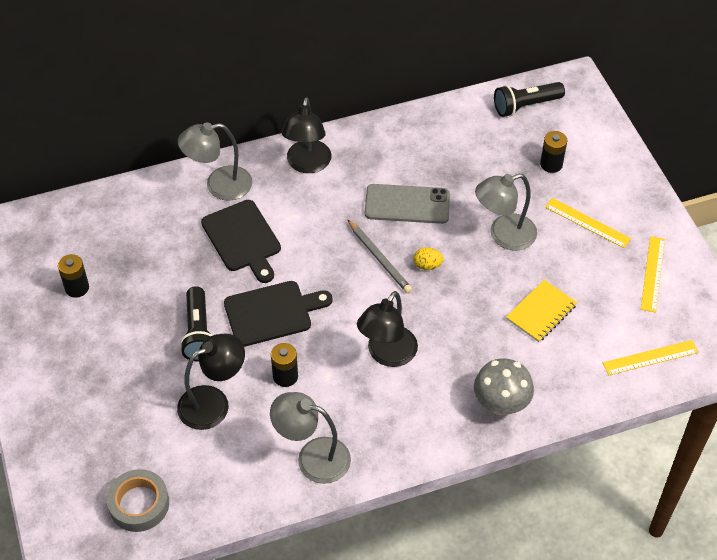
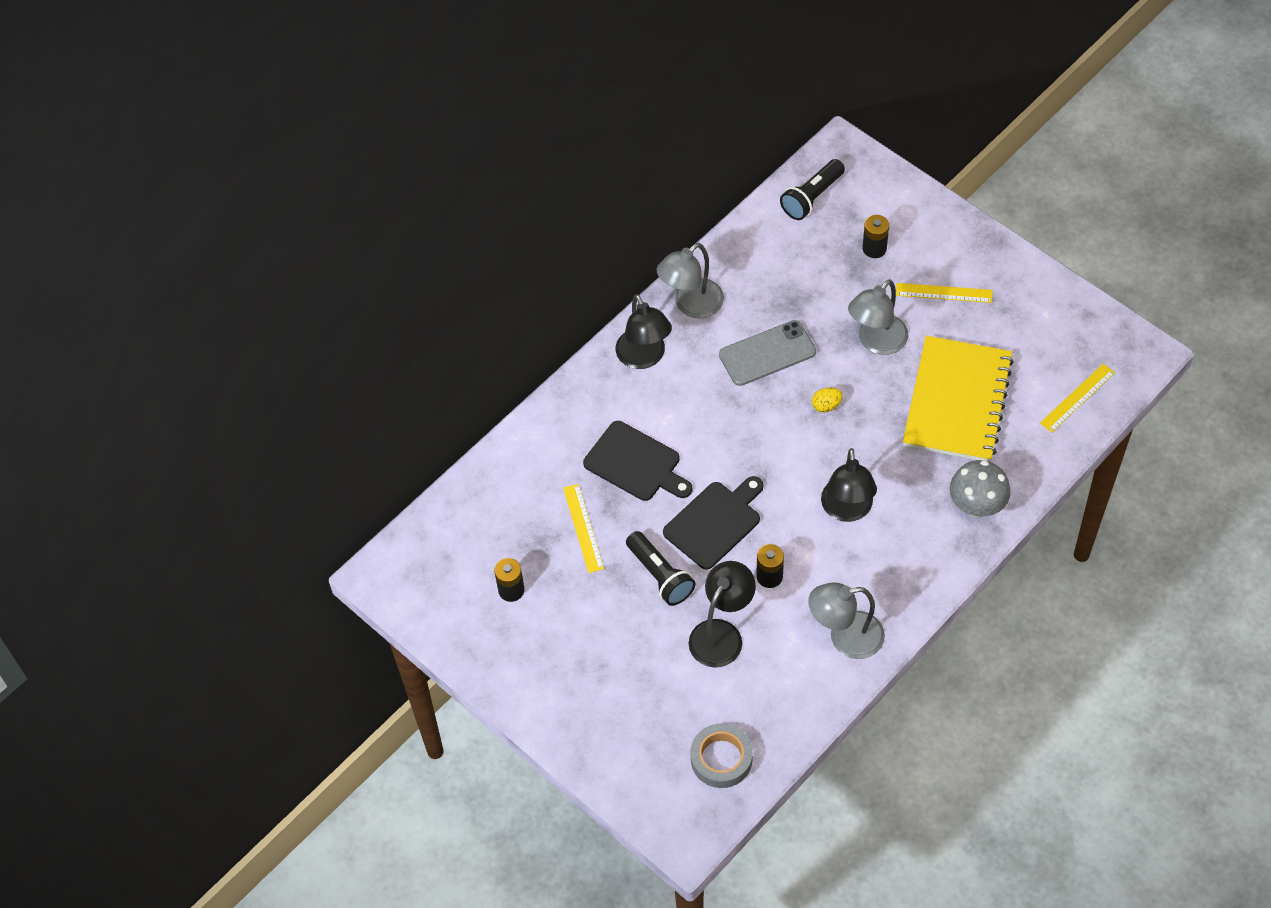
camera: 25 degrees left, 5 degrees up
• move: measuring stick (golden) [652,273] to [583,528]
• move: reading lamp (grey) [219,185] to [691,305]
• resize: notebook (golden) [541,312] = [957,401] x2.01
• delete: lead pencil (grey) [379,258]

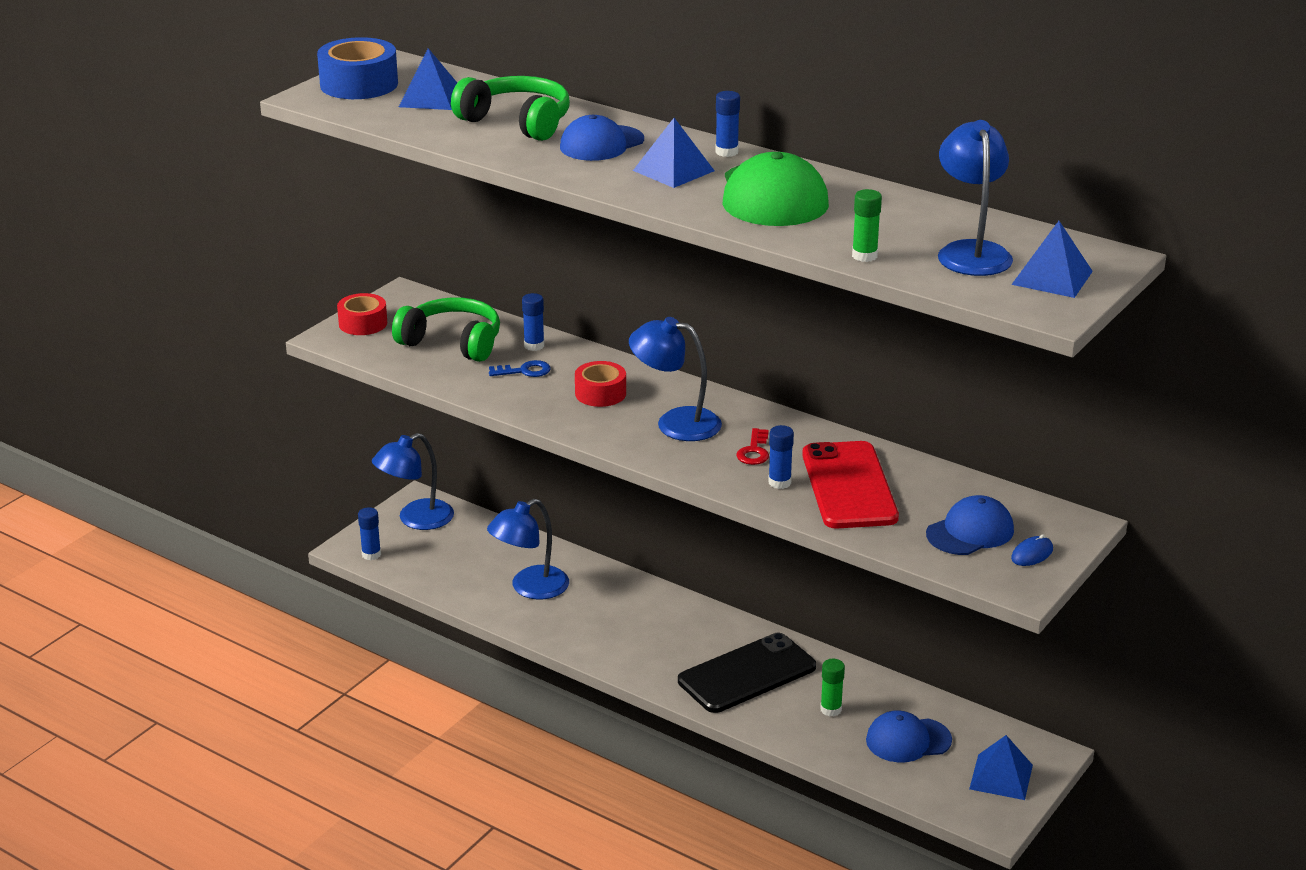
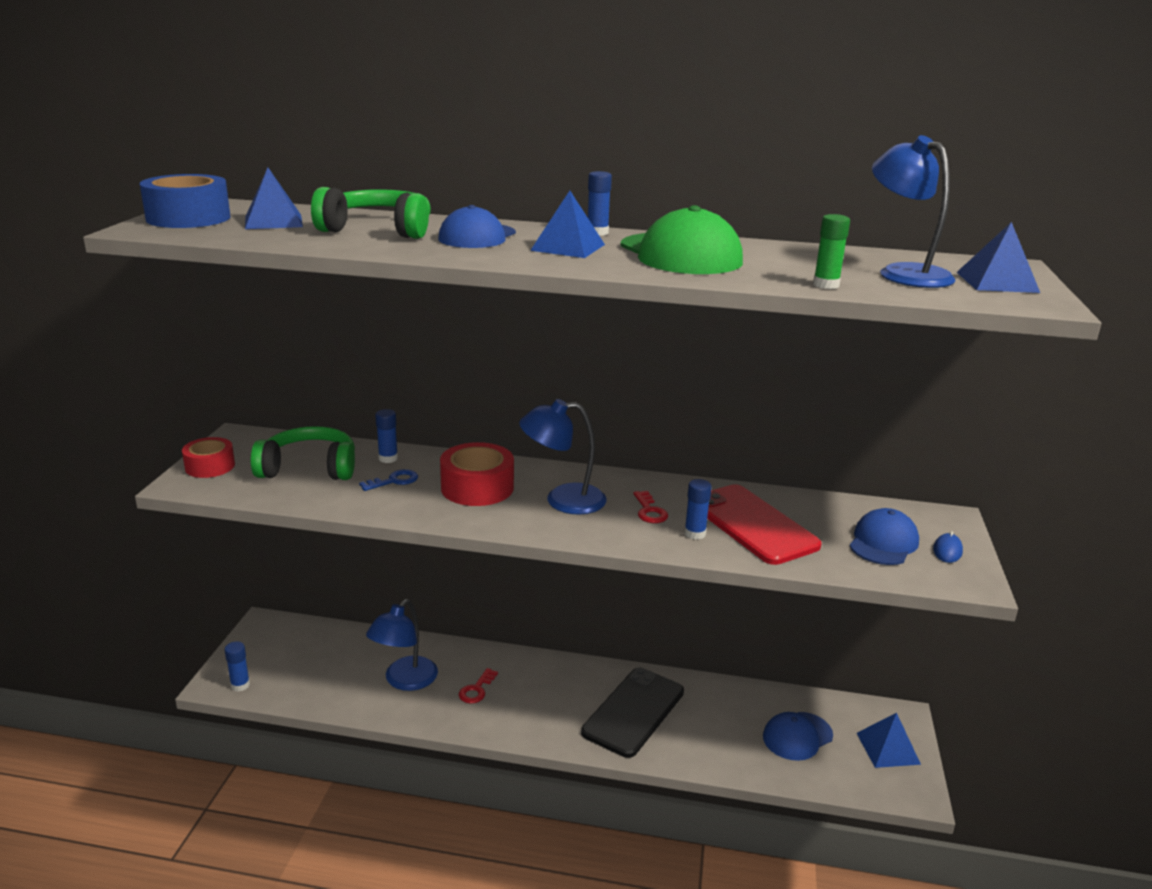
camera: 25 degrees left, 5 degrees down
• resize: sticky tape (crimson) [600,393] = [477,487] x1.50
• insert: key (crimson) [476,689]
• delete: reading lamp (royal blue) [416,519]
• delete: glue stick (emerald) [831,709]

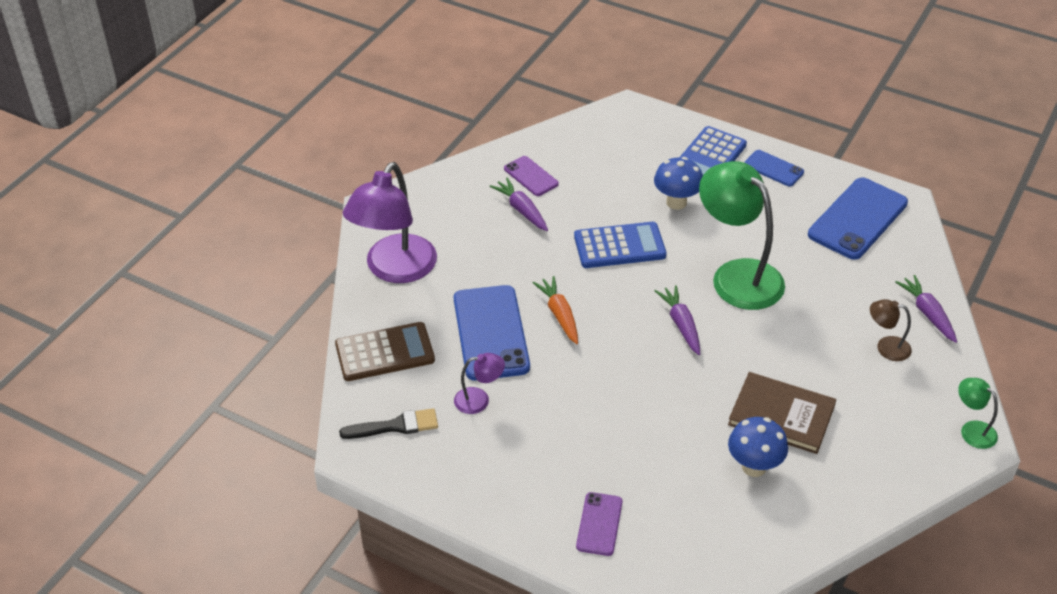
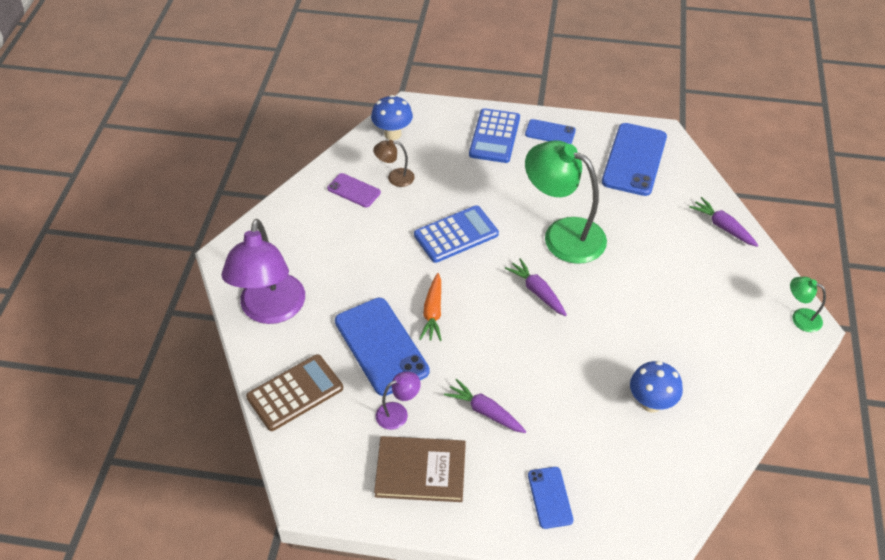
camera: 20 degrees left, 5 degrees up
• move: fungus (royal blue) [676,202] to [392,134]
• move: reading lamp (dark brown) [886,347] to [395,178]
• move: book (dark brown) [781,415] to [420,471]
• rotate: toy carrot (orange-coloured) [559,315] = [433,312] 135 degrees counterclockwise
• move: toy carrot (violet) [522,210] to [485,412]
• recolor: mobile phone (violet) [599,524] to mobile phone (royal blue) [550,497]
• delete: brush (black) [395,426]

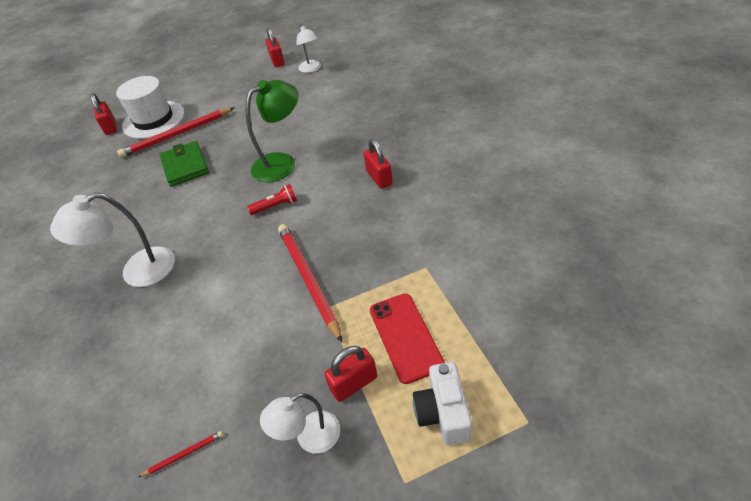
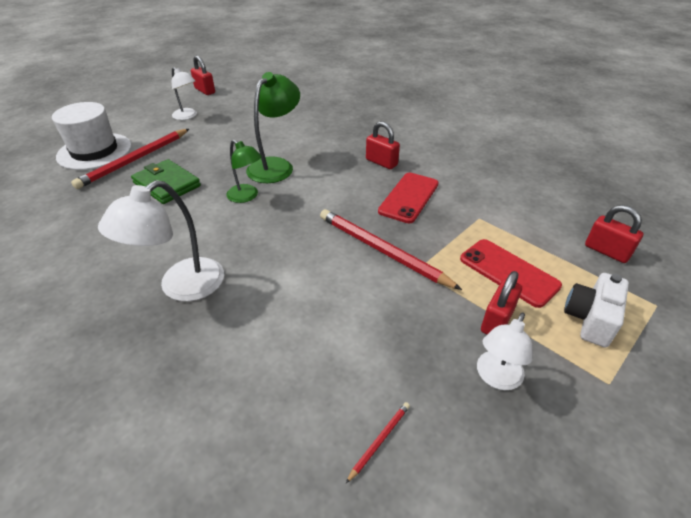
camera: 30 degrees left, 5 degrees down
• move: reading lamp (snow-white) [311,69] to [187,116]
• insert: reading lamp (emerald) [246,196]
• insert: mobile phone (crimson) [409,197]
• rotate: photo camera (snow-white) [443,413] = [590,319] 60 degrees clockwise
• move: small lock (crimson) [110,127] to [606,251]
• delete: flashlight (crimson) [276,206]

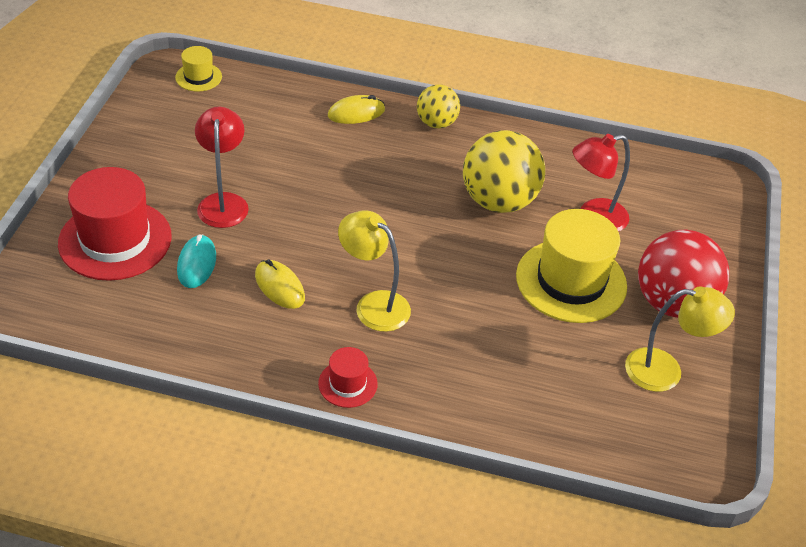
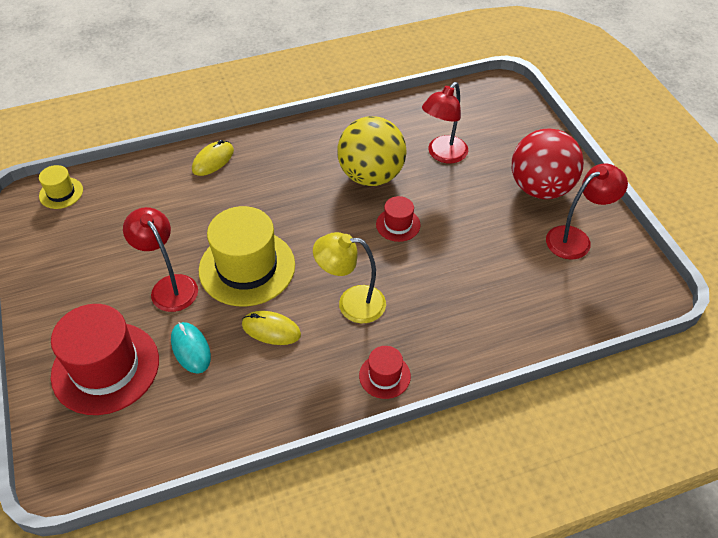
camera: 30 degrees left, 5 degrees up
• move: top hat (golden) [571,281] to [247,267]
• insert: top hat (crimson) [398,224]
• recolor: reading lamp (golden) [665,371] to reading lamp (crimson) [576,239]
• delete: ball (golden) [436,123]

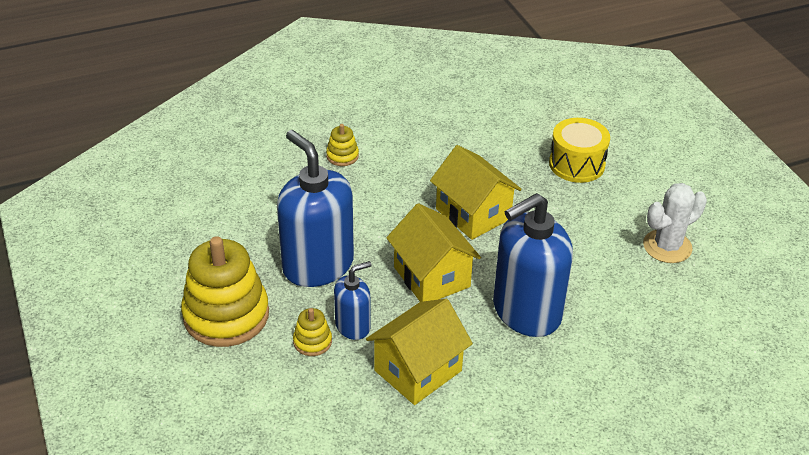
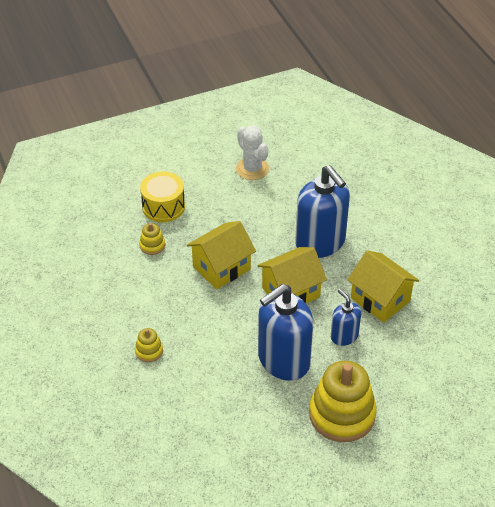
camera: 90 degrees left, 5 degrees up
• move: stacking toy (golden) [312,341] to [152,245]

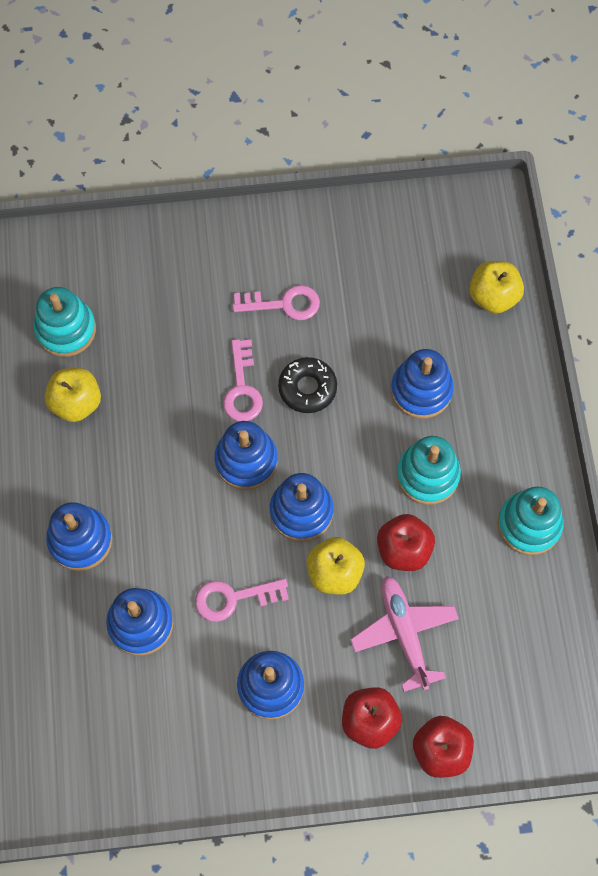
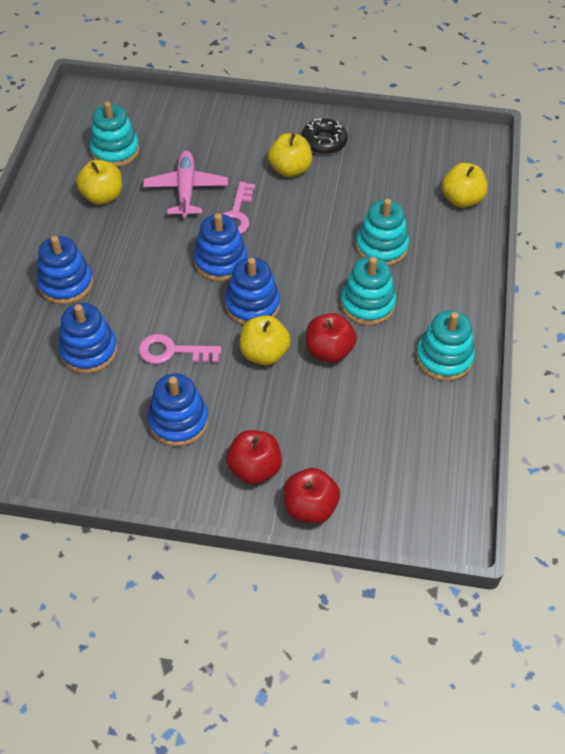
camera: 15 degrees right, 15 degrees down
• move: toy plane (rose-pink) [404,633] to [186,189]
• replace: key (rose-pink) [284,304] to toy apple (golden) [290,169]
• move: donut (black) [307,388] to [324,142]
• recolor: stacking toy (royal blue) [421,390] to stacking toy (aqua) [381,247]

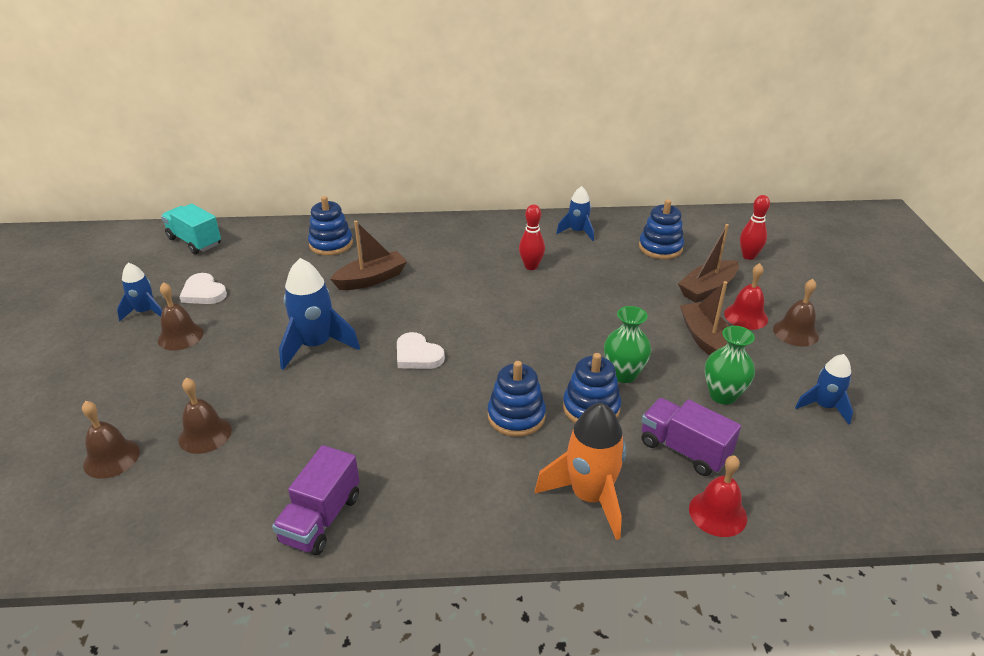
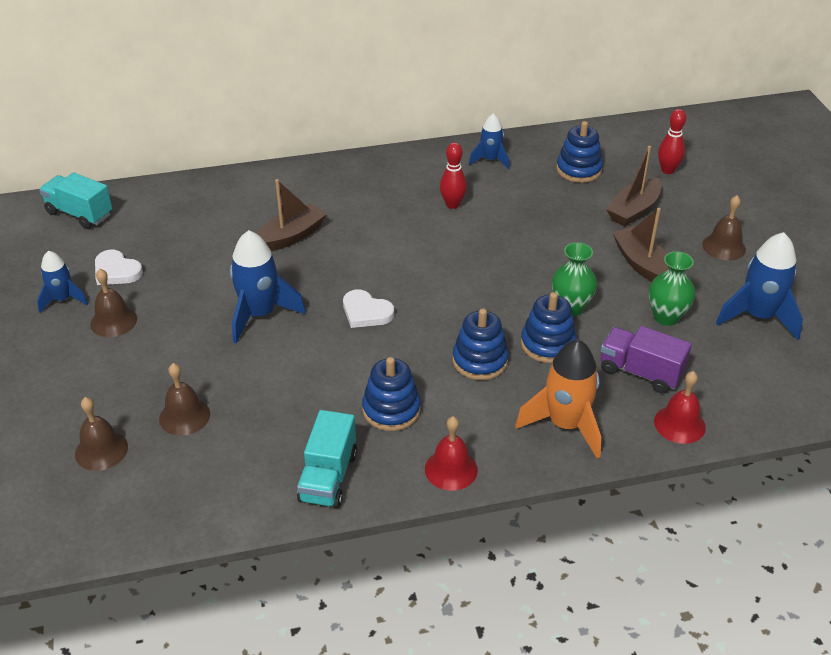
camera: 10 degrees left, 5 degrees up
• recolor: truck (violet) [321,518] to truck (aqua) [328,477]
• move: stacking toy (royal blue) [331,244] to [391,409]
• move: hand bell (crimson) [746,316] to [451,469]
• resize: toy rocket (royal blue) [824,406] = [758,316] x1.66

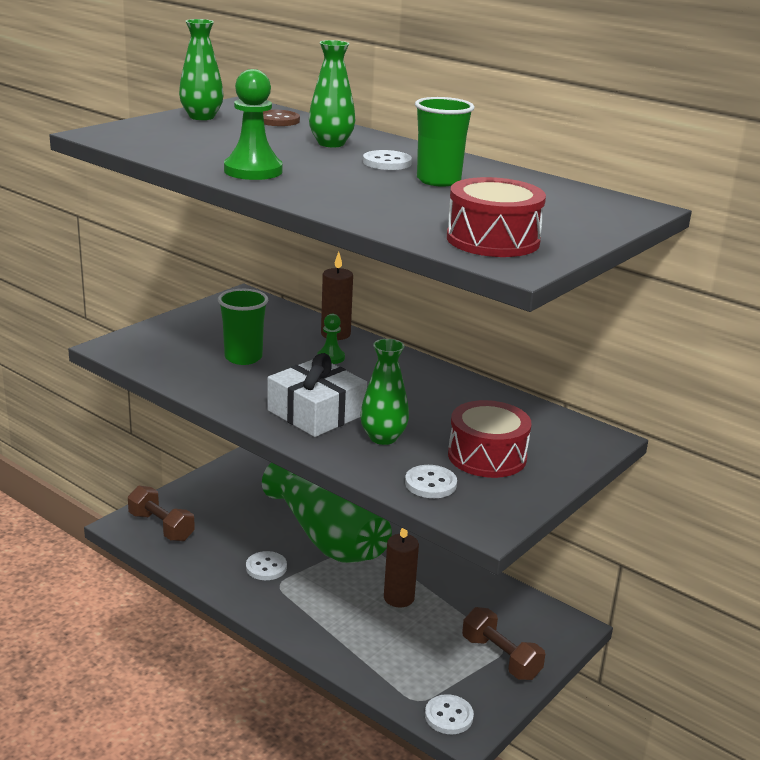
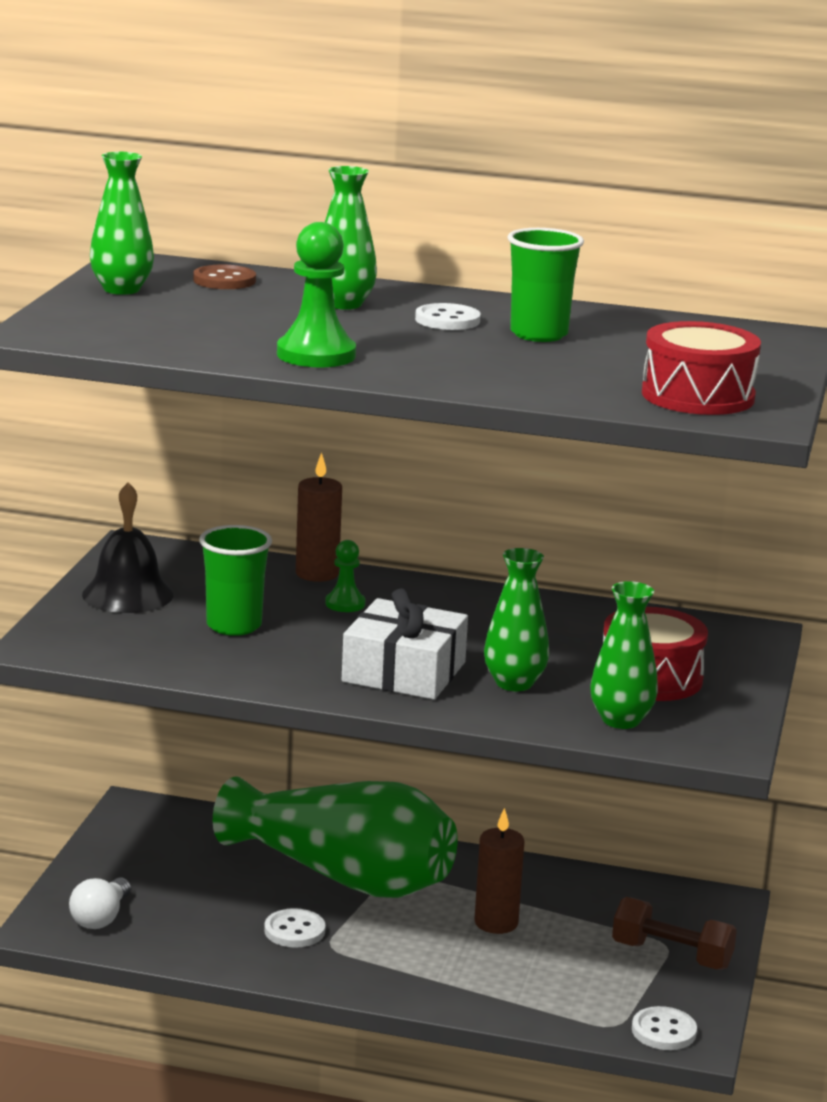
camera: 25 degrees left, 5 degrees down
• replace: free weight (dark brown) [161,527] to light bulb (snow-white) [101,918]
• insert: hand bell (black) [127,594]
• replace: shirt button (snow-white) [430,484] to tall vase (emerald) [621,720]

